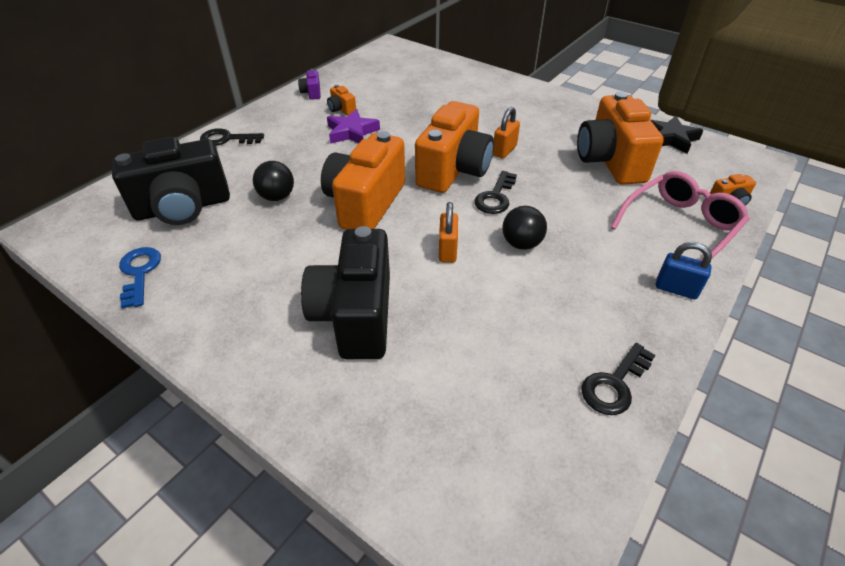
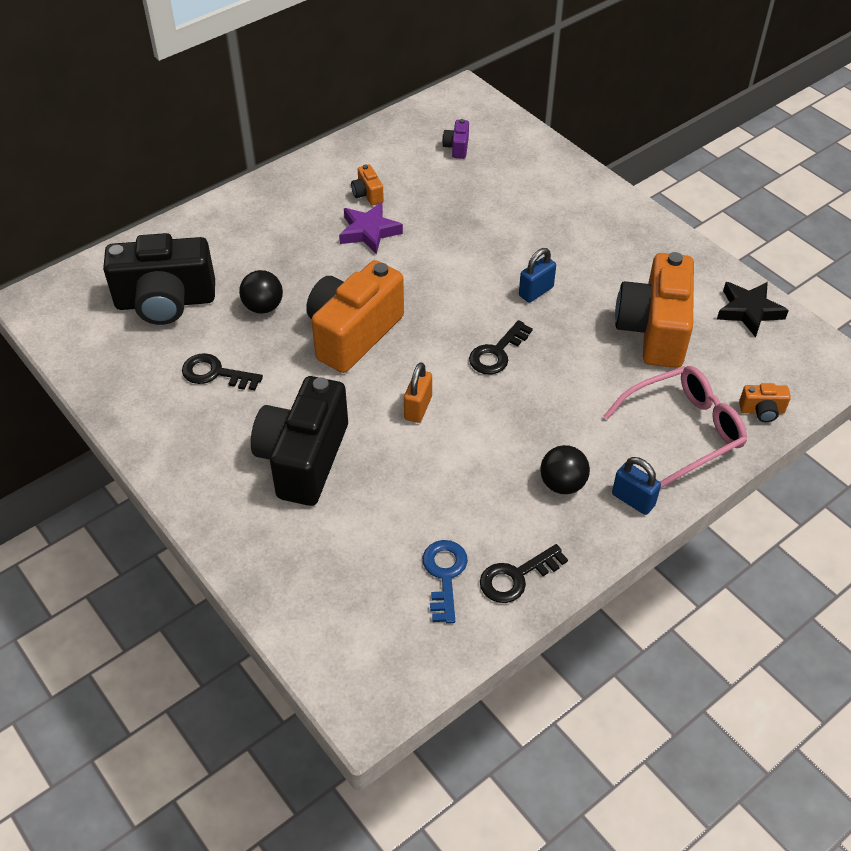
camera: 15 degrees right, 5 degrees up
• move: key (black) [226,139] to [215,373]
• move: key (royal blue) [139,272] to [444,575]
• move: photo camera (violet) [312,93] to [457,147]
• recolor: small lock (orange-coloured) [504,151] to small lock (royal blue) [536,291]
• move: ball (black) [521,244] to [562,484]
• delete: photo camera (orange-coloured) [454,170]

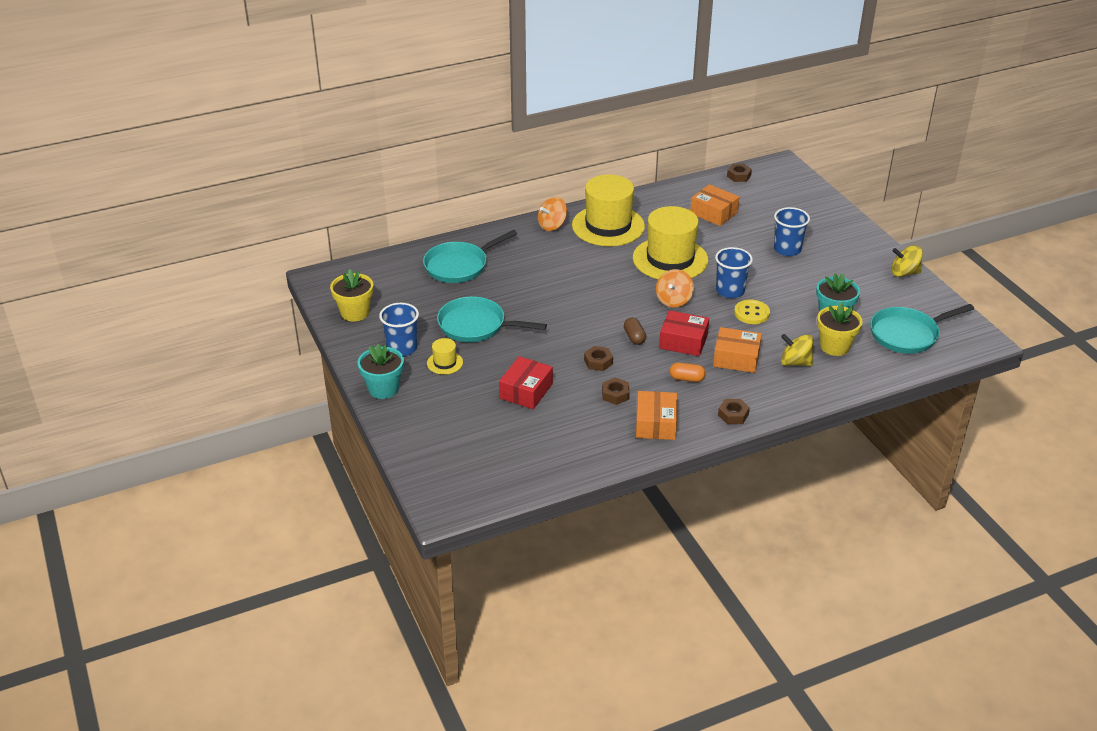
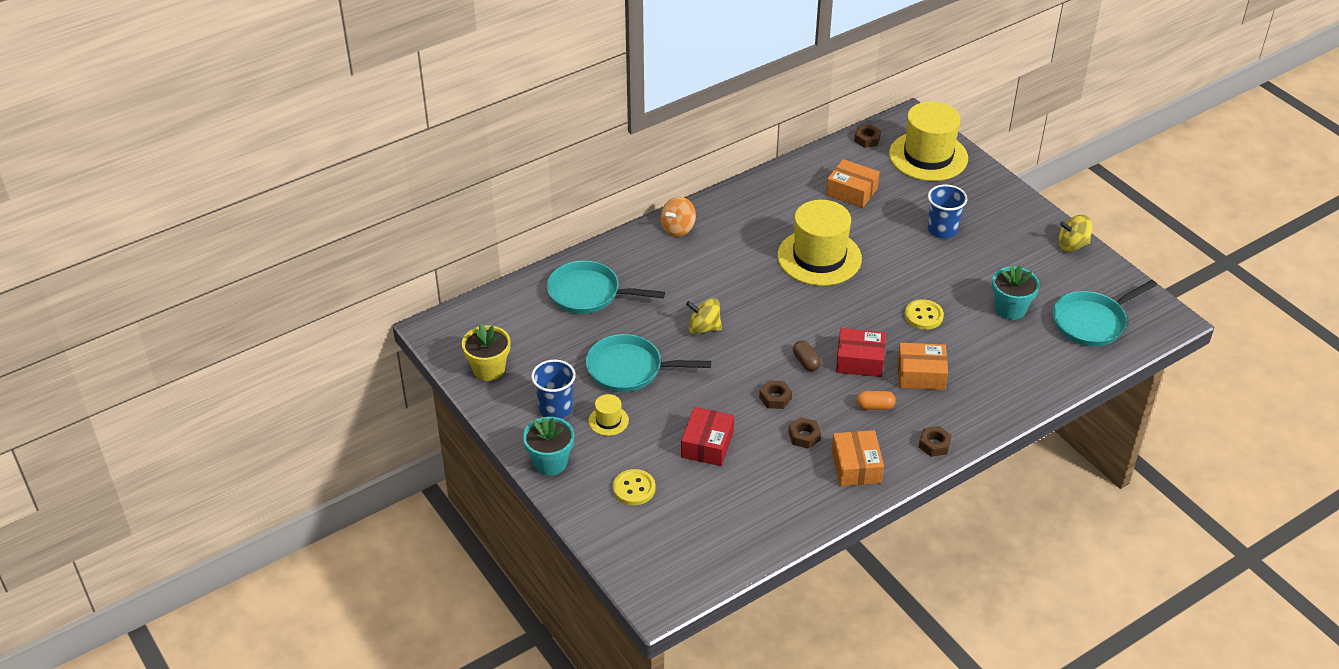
camera: 10 degrees left, 5 degrees up
• rotate: frying pan (aqua) [459,266] = [589,293] 60 degrees clockwise
• insert: shirt button (golden) [634,488]
• move: spinning top (golden) [795,362] to [704,328]
• move: top hat (golden) [608,226] to [928,156]
• delete: spinning top (orange-coloured) [673,300]
• delete: cup (royal blue) [730,291]
• delete: flower pot (golden) [834,346]

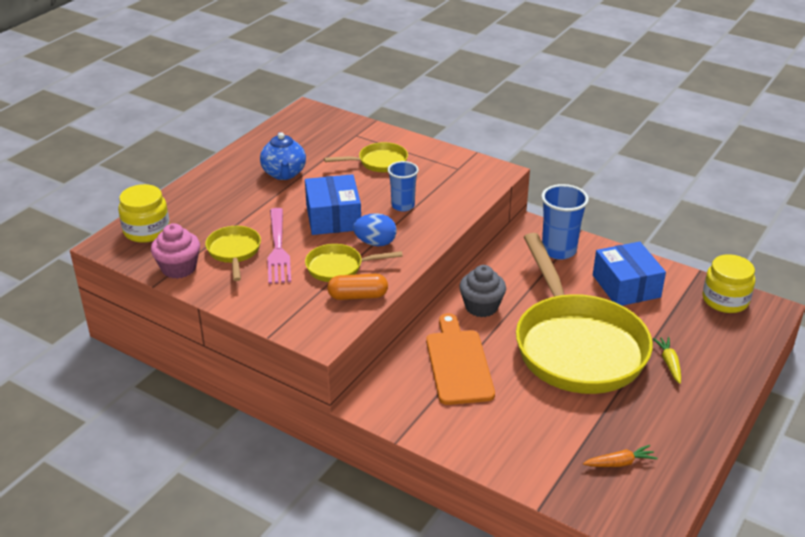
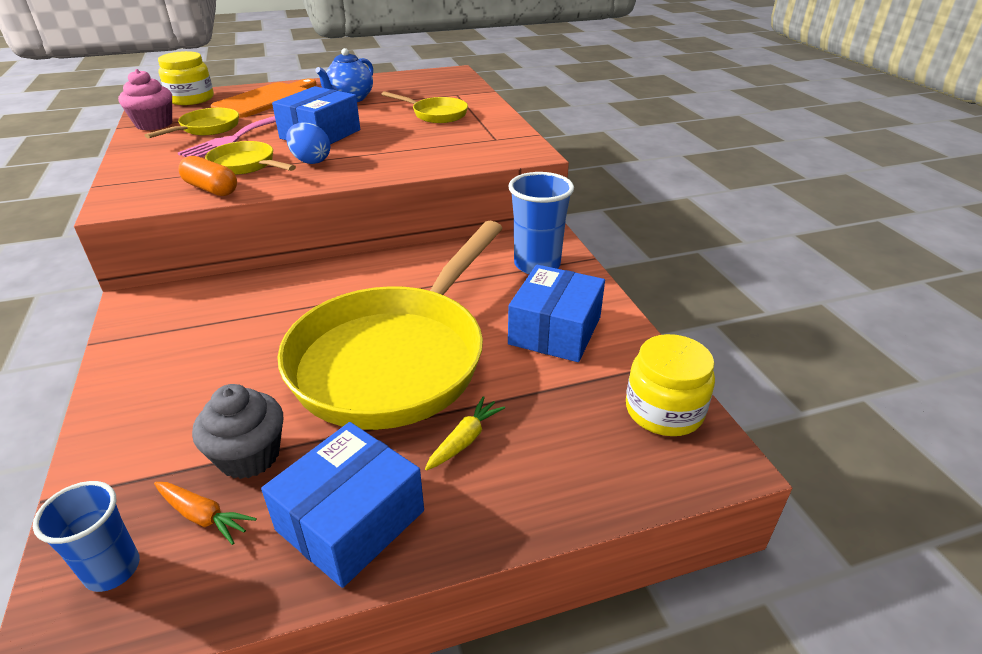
camera: 40 degrees right, 0 degrees up
• move: cup (royal blue) [403,206] to [112,569]
• move: muffin (grey) [481,307] to [249,456]
• move: bread board (orange-coloured) [458,363] to [265,99]
• insert: package (royal blue) [351,520]

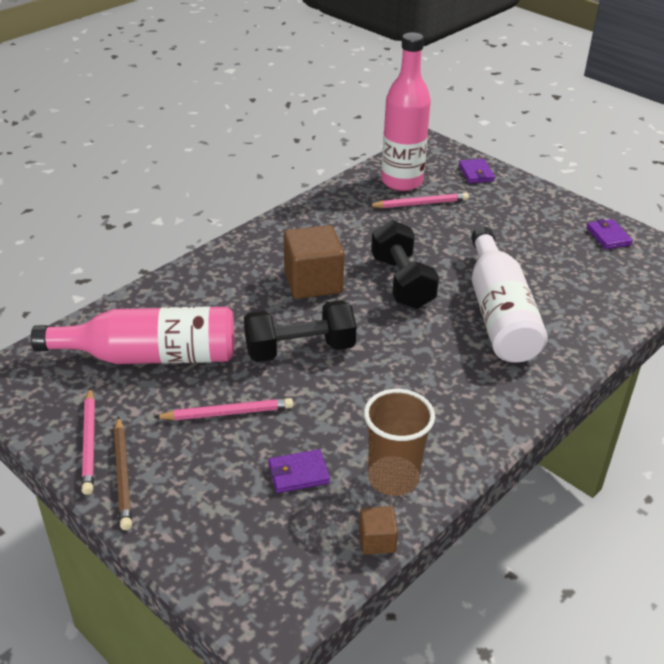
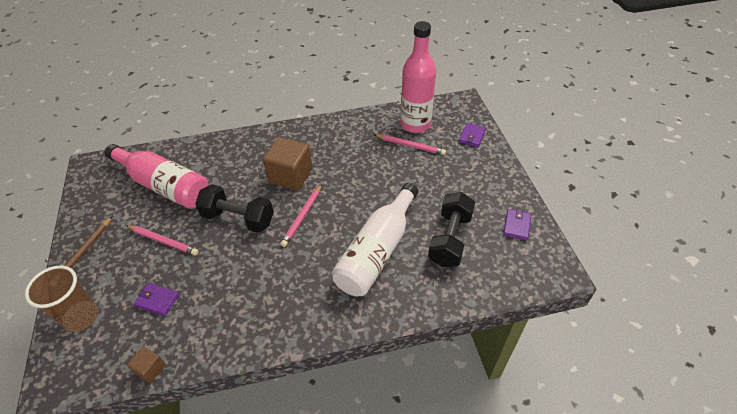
camera: 35 degrees right, 10 degrees up
• move: cup (dark brown) [393,478] to [81,317]
• move: lead pencil (rose-pink) [89,443] to [302,217]
• move: free weight (black) [402,282] to [450,239]

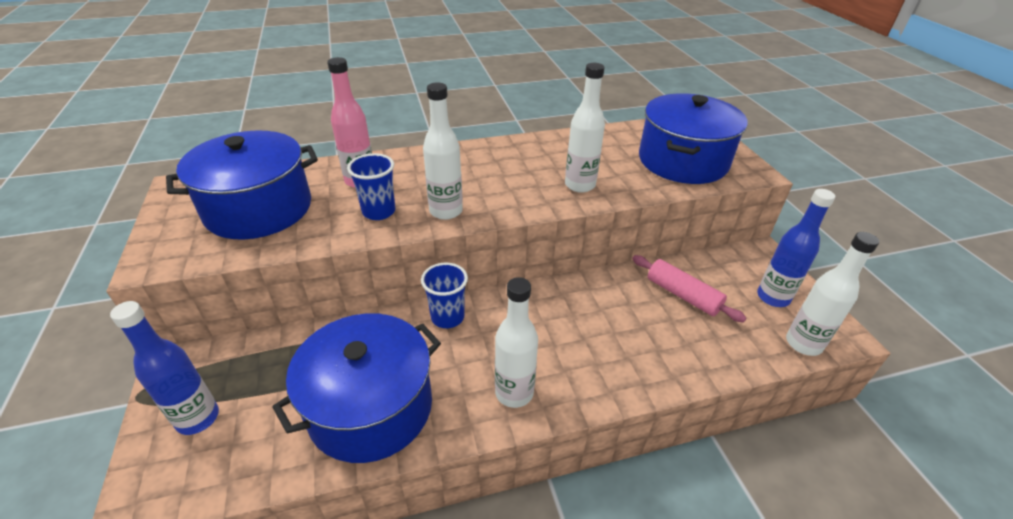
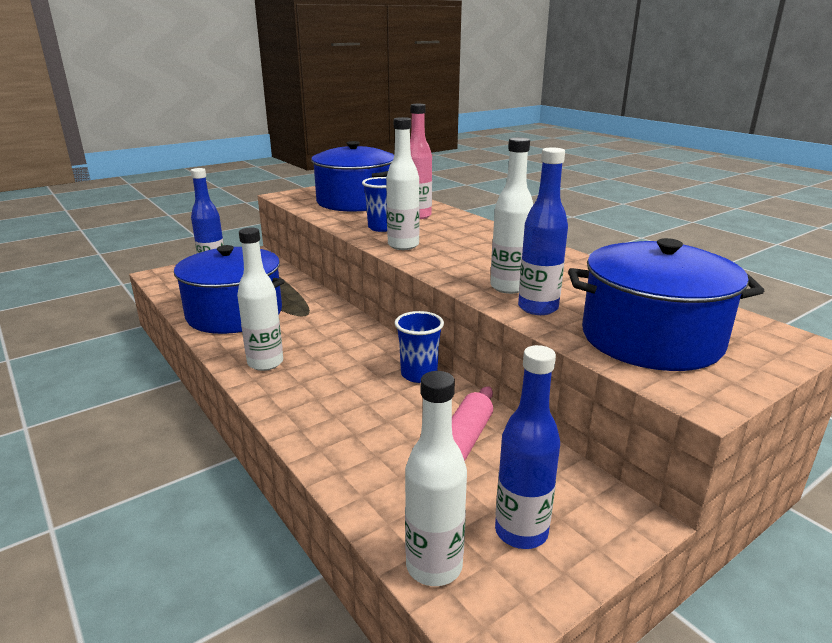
camera: 70 degrees right, 15 degrees down
• move: cup (royal blue) [447,317] to [419,374]
• insert: bottle (royal blue) [538,308]

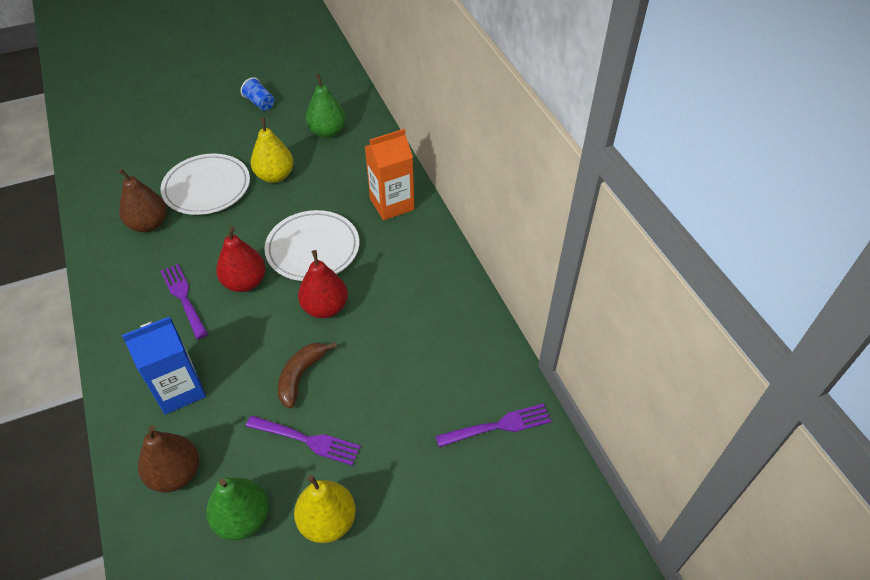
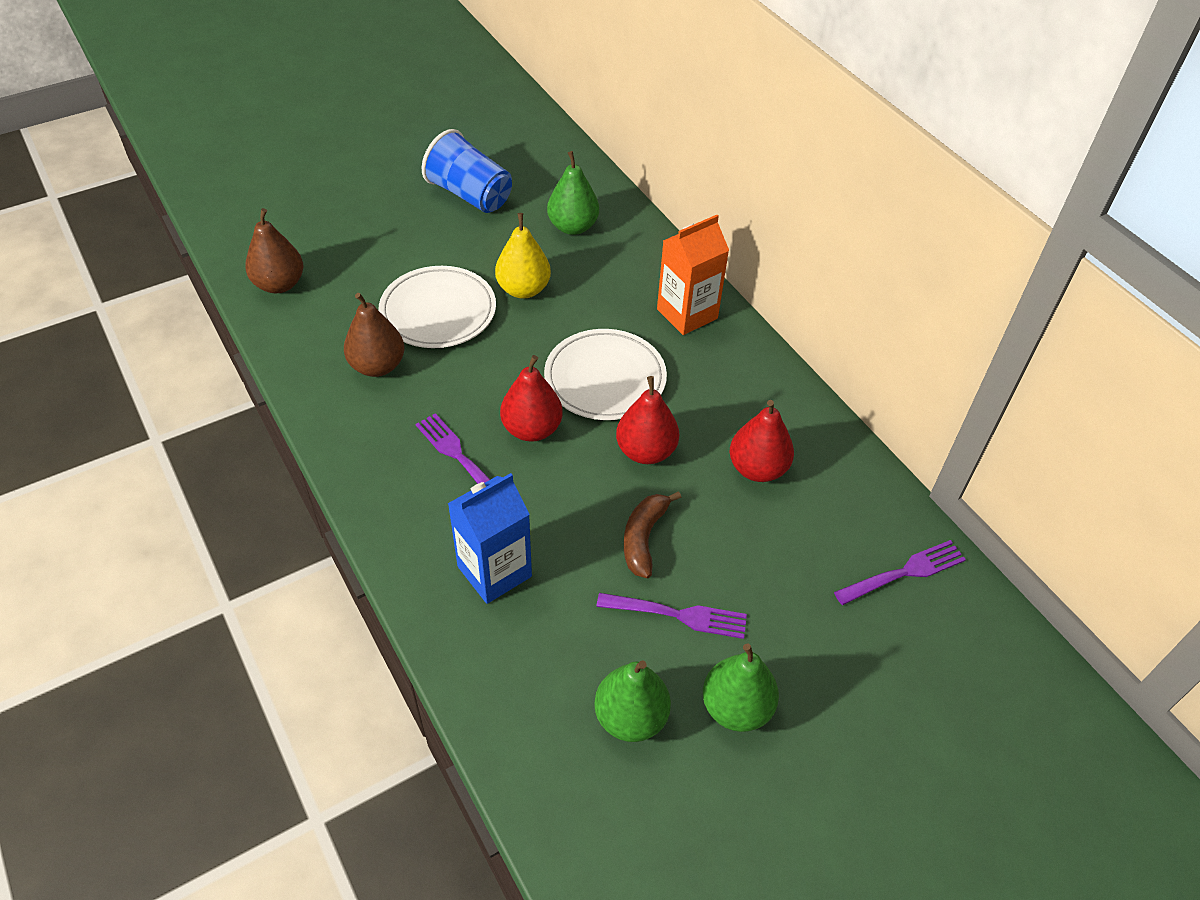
camera: 10 degrees left, 0 degrees up
• move: pear (dark brown) [176,474] to [279,284]
• resize: cup (royal blue) [260,103] = [470,195] x1.91
• recolor: pear (golden) [328,521] to pear (emerald) [736,708]
• insert: pear (crimson) [757,468]

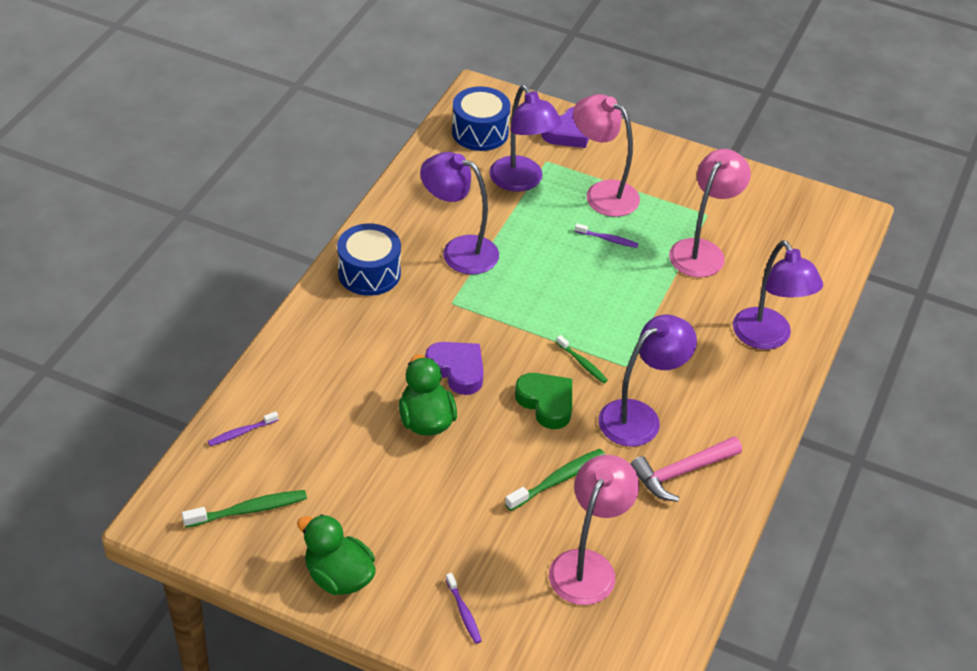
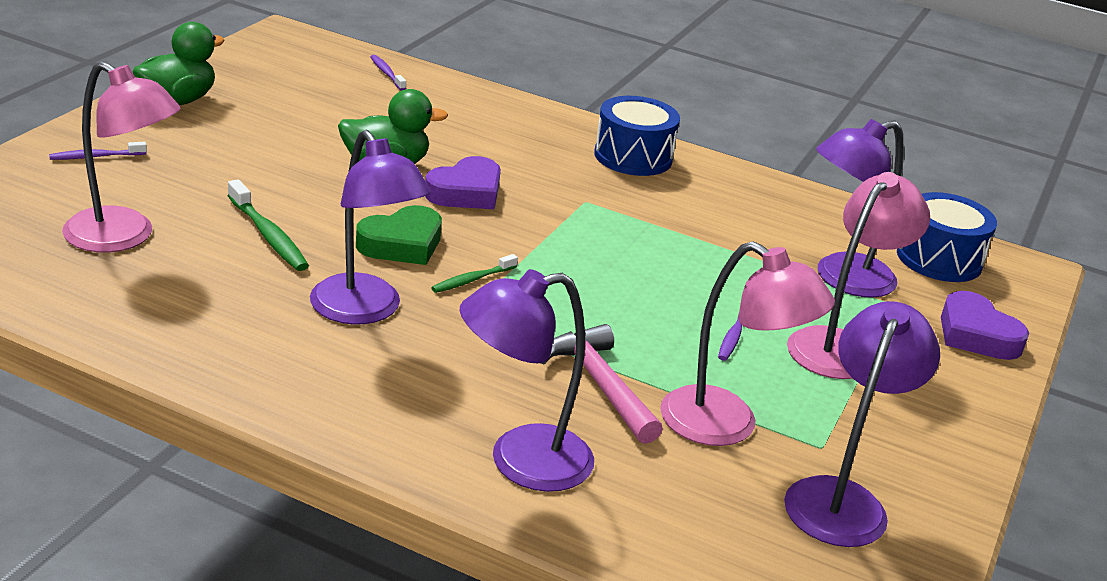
camera: 90 degrees right, 15 degrees down
• move: claw hammer (rose-pink) [682,472] to [600,385]
• move: reading lamp (violet) [459,251] to [841,499]
• delete: dental brush (emerald) [248,510]

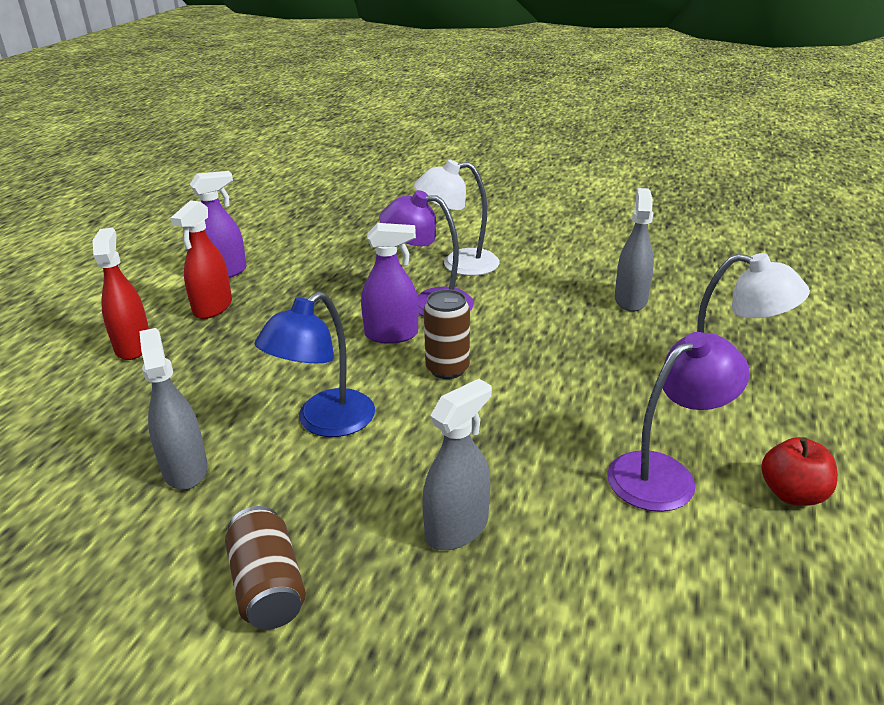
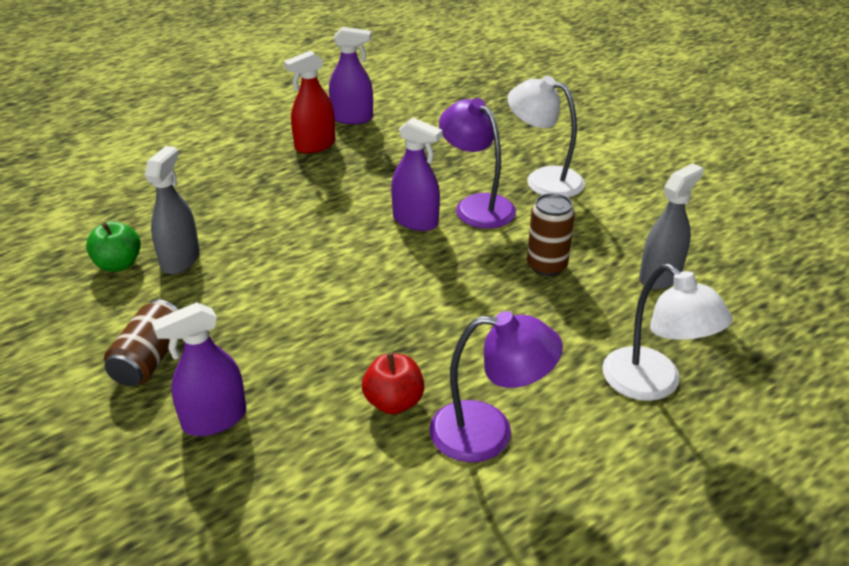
camera: 35 degrees right, 5 degrees up
• insert: toy apple (emerald) [118,264]
• insert: spray cleaner (violet) [214,419]
• move: toy apple (crimson) [792,494] to [394,402]
• move: can (dark brown) [447,369] to [546,266]
• delete: spray cleaner (crimson) [133,346]
• delete: reading lamp (royal blue) [325,422]
• delete: spray cleaner (grey) [457,528]

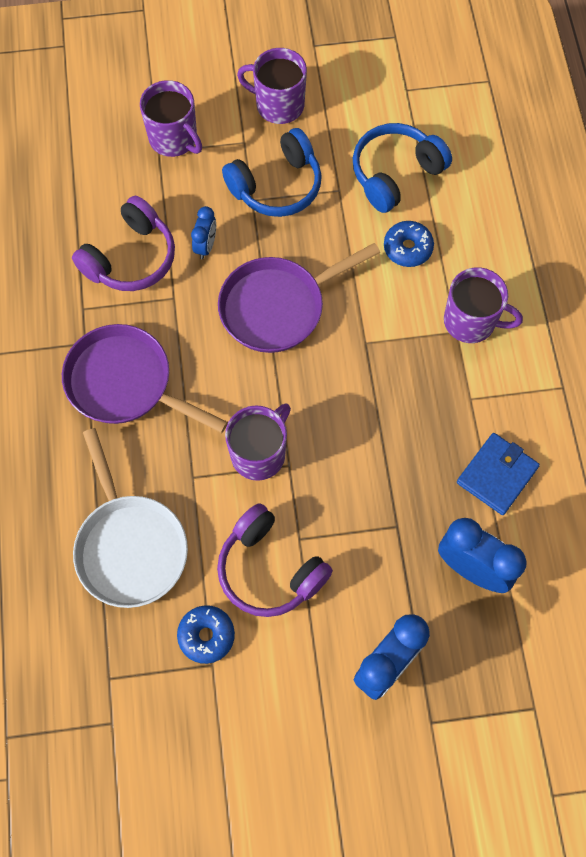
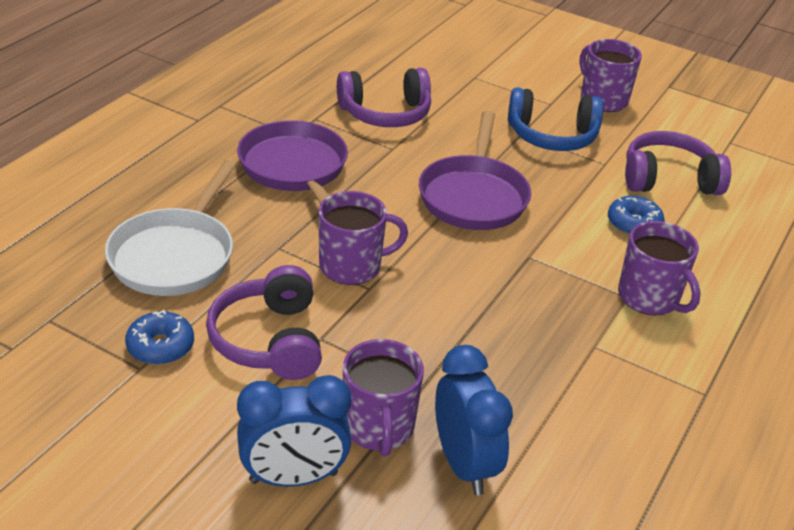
camera: 35 degrees right, 30 degrees down
• move: mug (violet) [174,139] to [378,427]
• rotate: frying pan (violet) [278,307] = [473,196] 90 degrees counterclockwise
• recolor: headphones (royal blue) [395,174] to headphones (violet) [668,179]
• delete: clock (royal blue) [206,246]
• delete: wallet (royal blue) [497,475]

